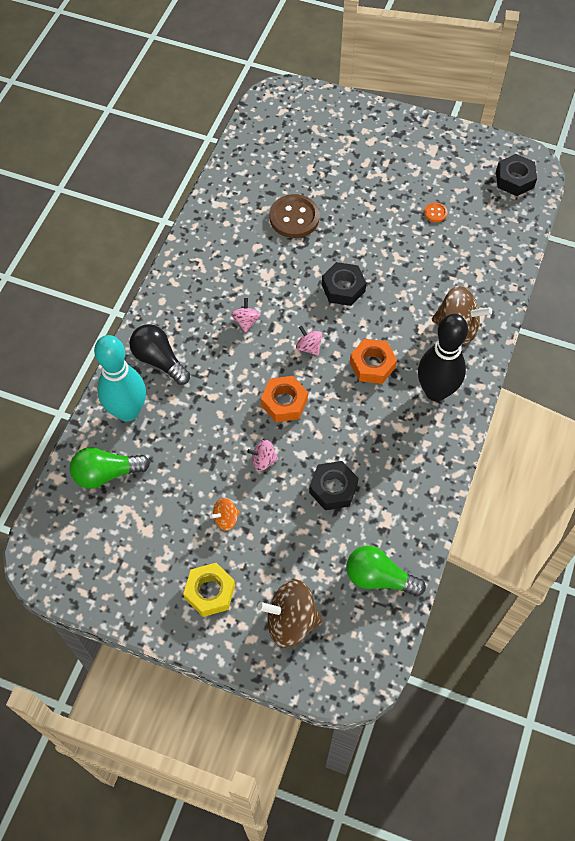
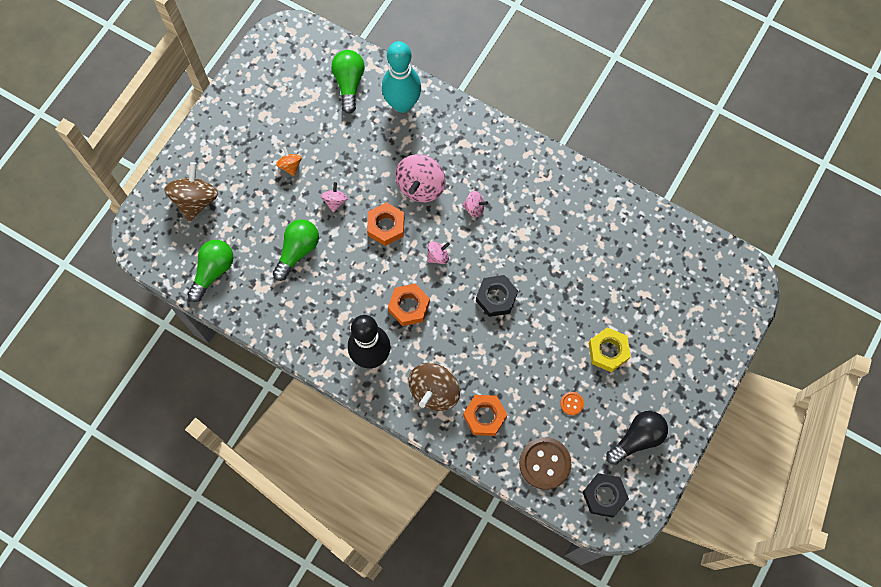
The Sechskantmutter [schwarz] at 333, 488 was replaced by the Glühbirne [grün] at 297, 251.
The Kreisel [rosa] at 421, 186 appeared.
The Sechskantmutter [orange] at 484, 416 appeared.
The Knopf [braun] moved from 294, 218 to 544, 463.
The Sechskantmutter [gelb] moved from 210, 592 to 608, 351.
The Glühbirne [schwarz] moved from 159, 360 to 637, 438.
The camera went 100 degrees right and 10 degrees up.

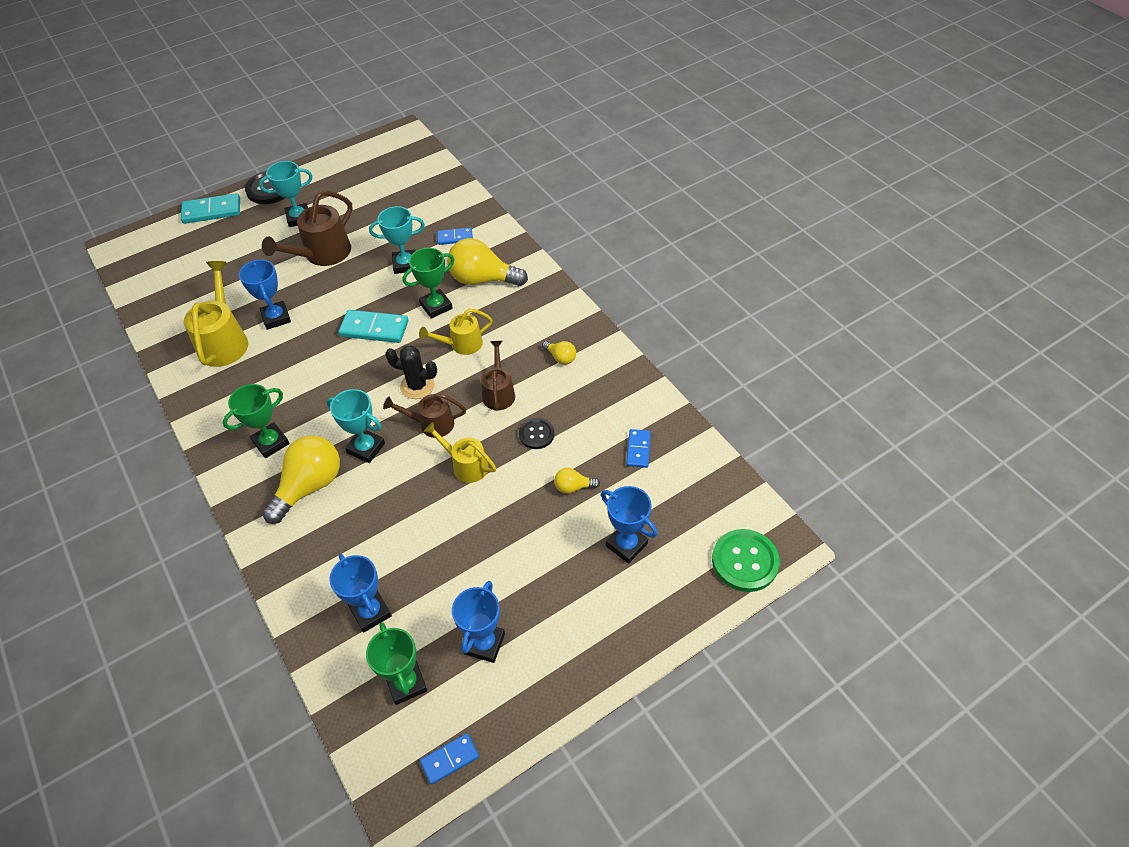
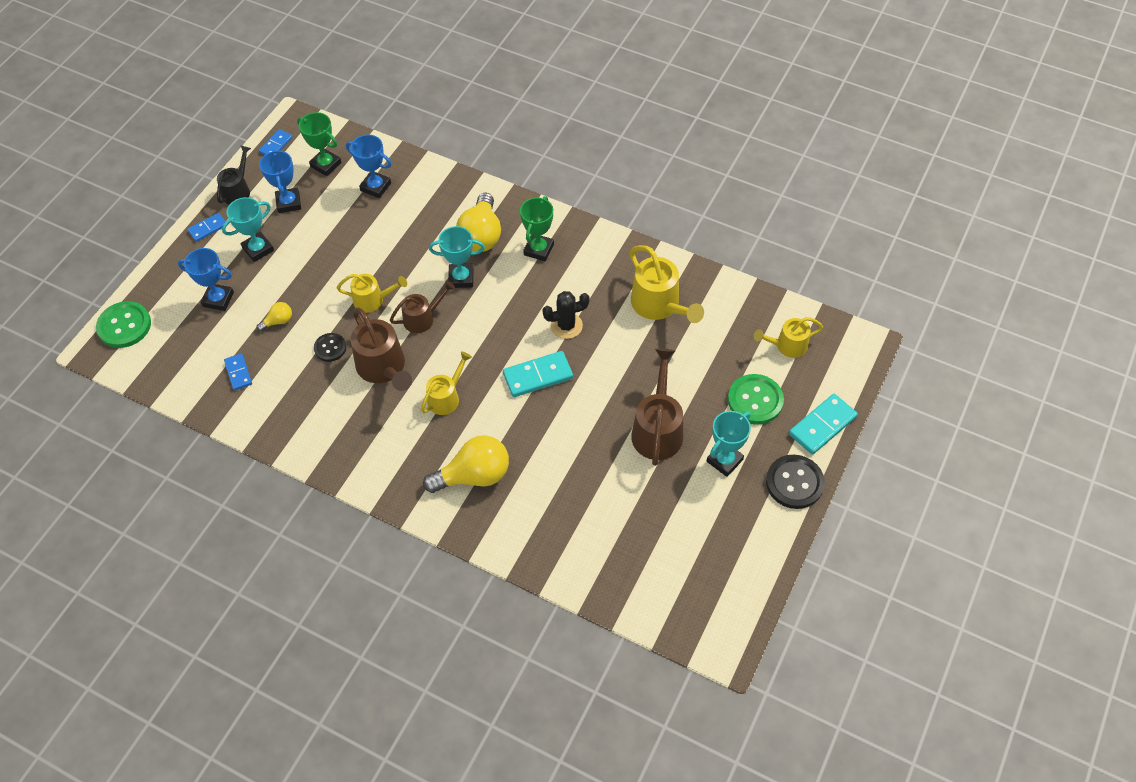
The Dominostein [blau] moved from 455, 238 to 208, 228.
The Gießkanne [schwarz] at 238, 190 appeared.
The Pokal [türkis] moved from 405, 264 to 258, 249.
The Gießkanne [braun] at 498, 392 changed to 1.60 times the size.
The Kaktus [schwarz] moved from 417, 386 to 566, 326.
The Knopf [grün] at 755, 400 appeared.
The Gießkanne [gelb] at 787, 346 appeared.
The Pokal [blau] at 276, 318 disappeared.
The Pokal [grün] at 436, 306 disappeared.
The Glühbirne [gelb] at 560, 358 disappeared.
The camera went 150 degrees right and 5 degrees up.

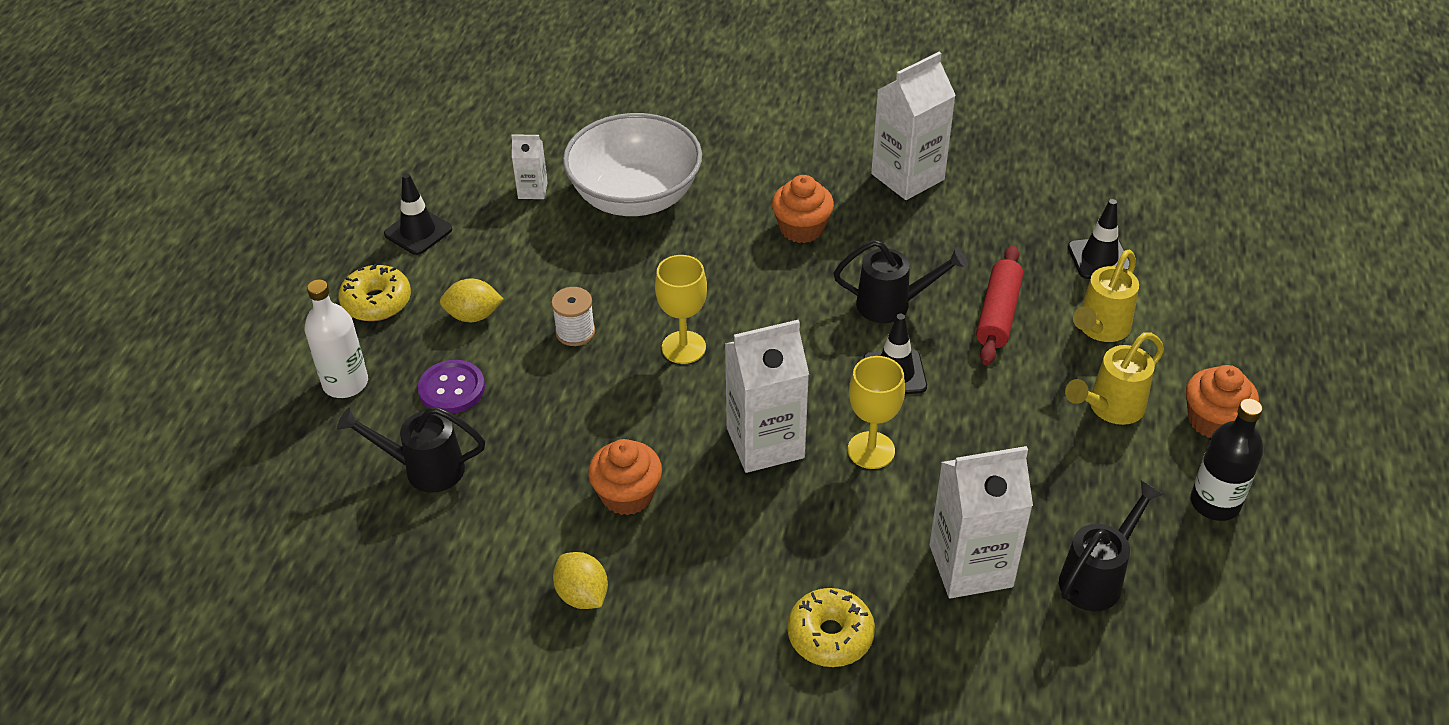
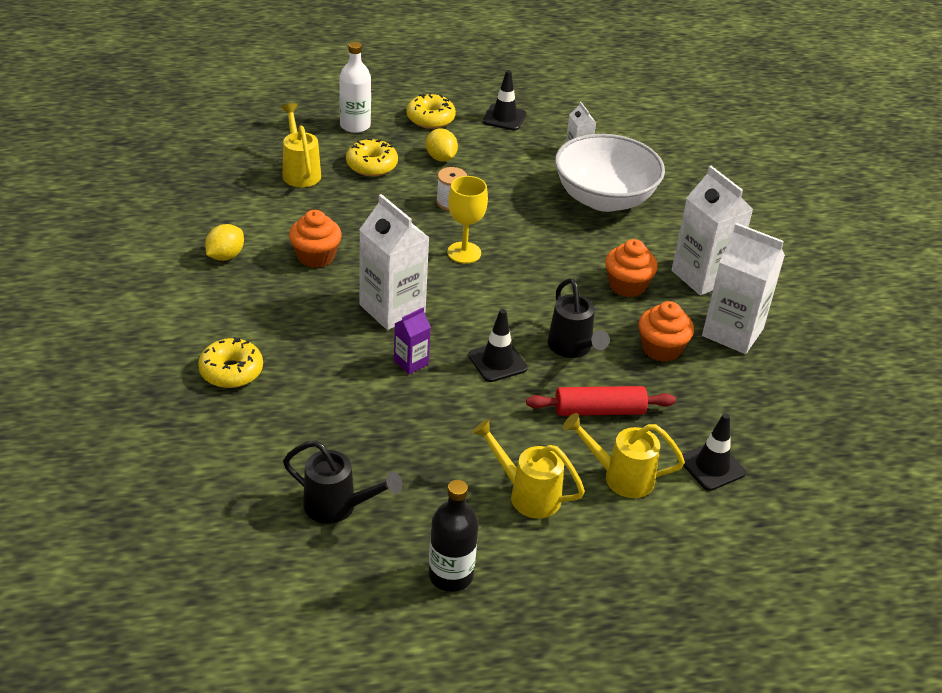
The Gießkanne [schwarz] at 424, 469 became the Gießkanne [gelb] at 300, 171.
The Knopf [lila] at 452, 389 was replaced by the Donut [gelb] at 371, 165.
The Kelch [gelb] at 871, 450 was replaced by the Getränkekarton [lila] at 411, 362.
The Muffin [orange] moved from 1213, 421 to 661, 348.
The Getränkekarton [weiß] moved from 970, 566 to 702, 276.
The camera went 65 degrees right and 5 degrees down.

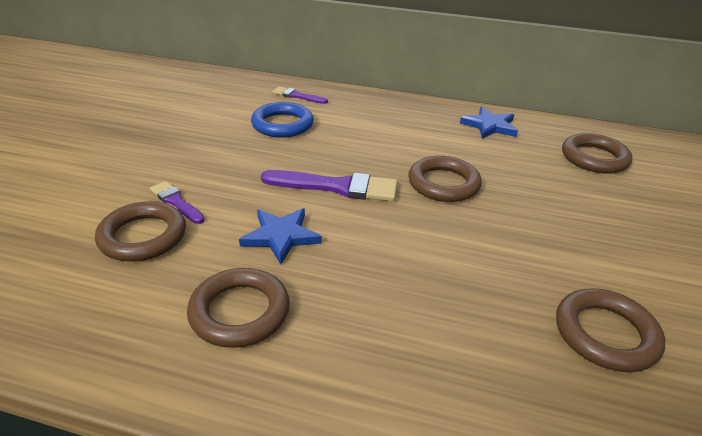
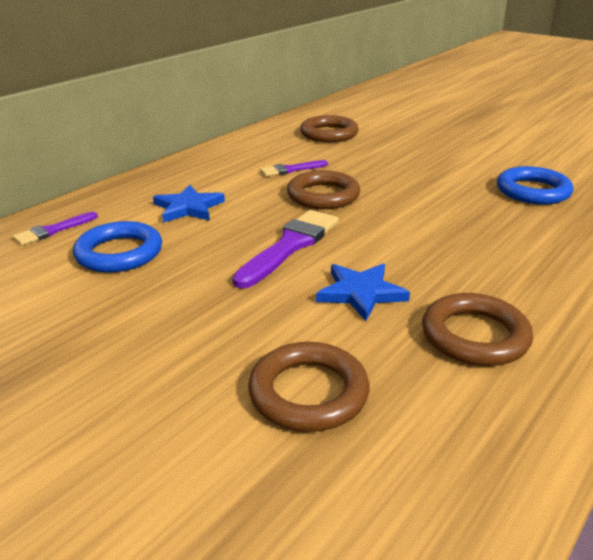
The Stern [blau] moved from 490, 126 to 188, 207.
The Pinsel [lila] moved from 176, 202 to 291, 170.
The Ring [braun] at 605, 334 became the Ring [blau] at 533, 191.
The camera went 65 degrees left and 5 degrees down.

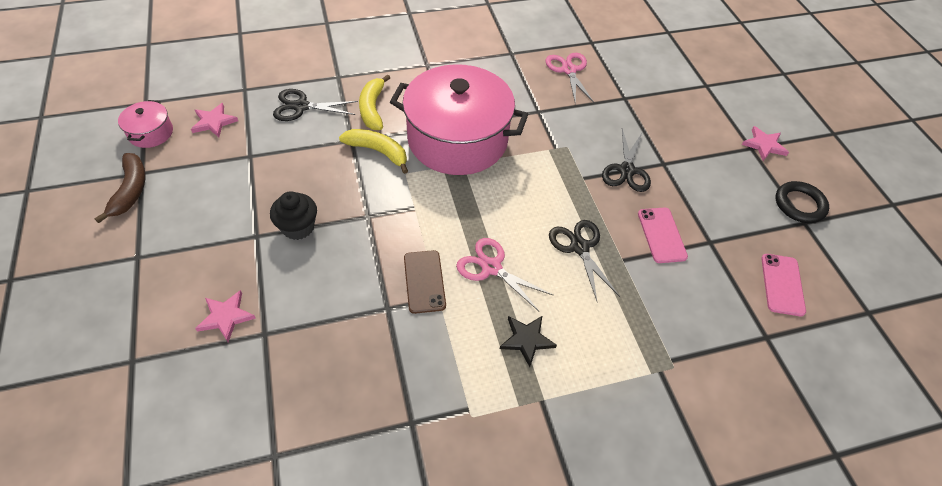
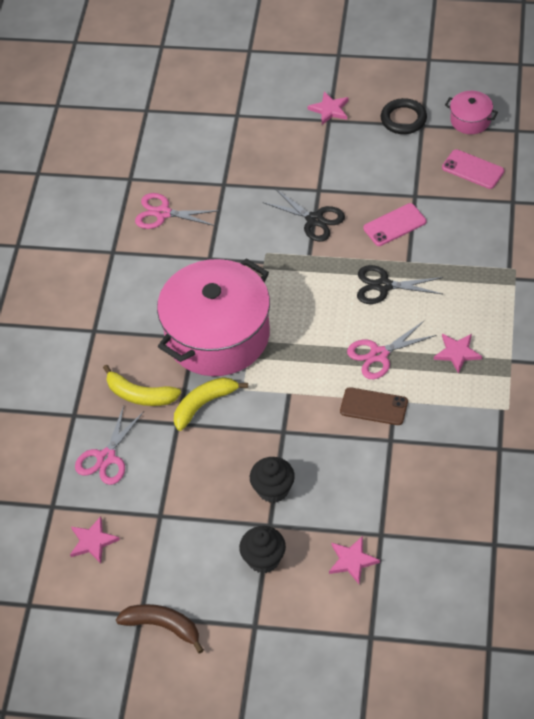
The Schere [schwarz] at 301, 106 became the Schere [rosa] at 106, 458.
The Muffin [schwarz] at 263, 559 appeared.
The Handy [rosa] at 661, 235 turned 45 degrees counterclockwise.
The Stern [schwarz] at 527, 340 became the Stern [rosa] at 457, 353.
The Kochtopf [rosa] moved from 151, 133 to 470, 120.
The camera went 60 degrees left and 0 degrees up.

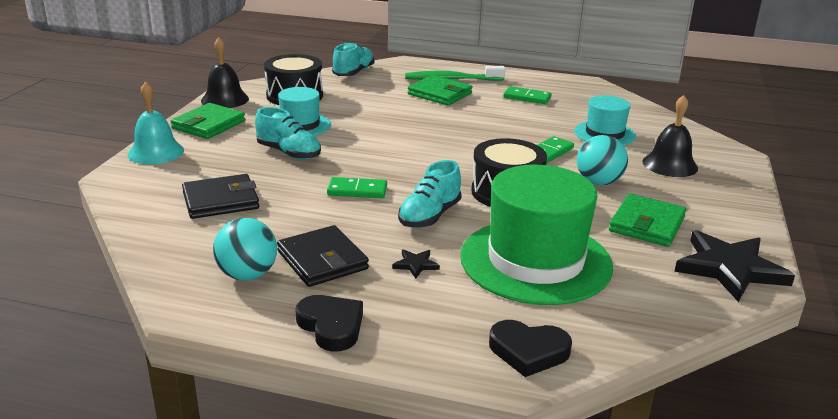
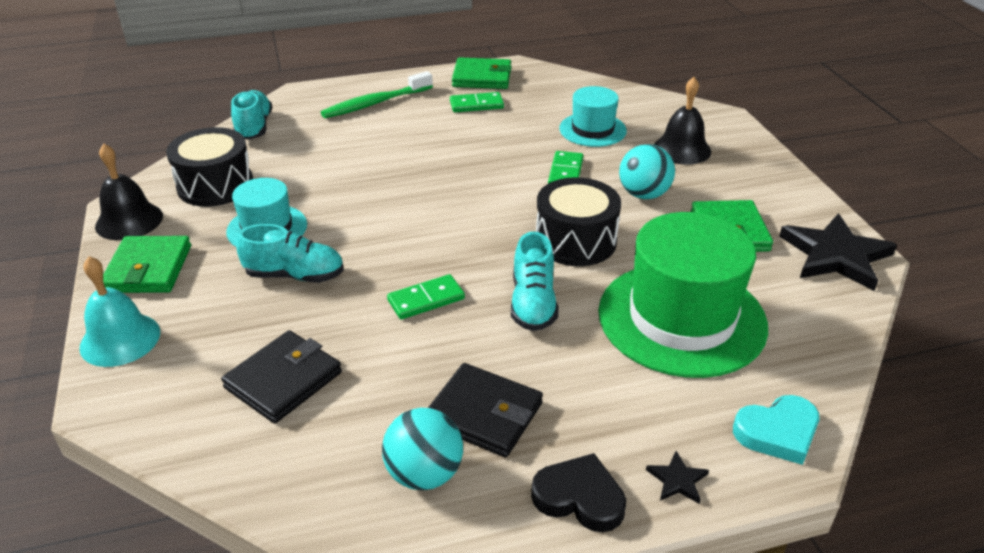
The Geldbörse [grün] moved from 440, 94 to 482, 77.
The Stern [schwarz] moved from 416, 265 to 677, 480.
The Herz [schwarz] at 528, 351 became the Herz [türkis] at 777, 432.
The camera went 30 degrees left and 10 degrees up.

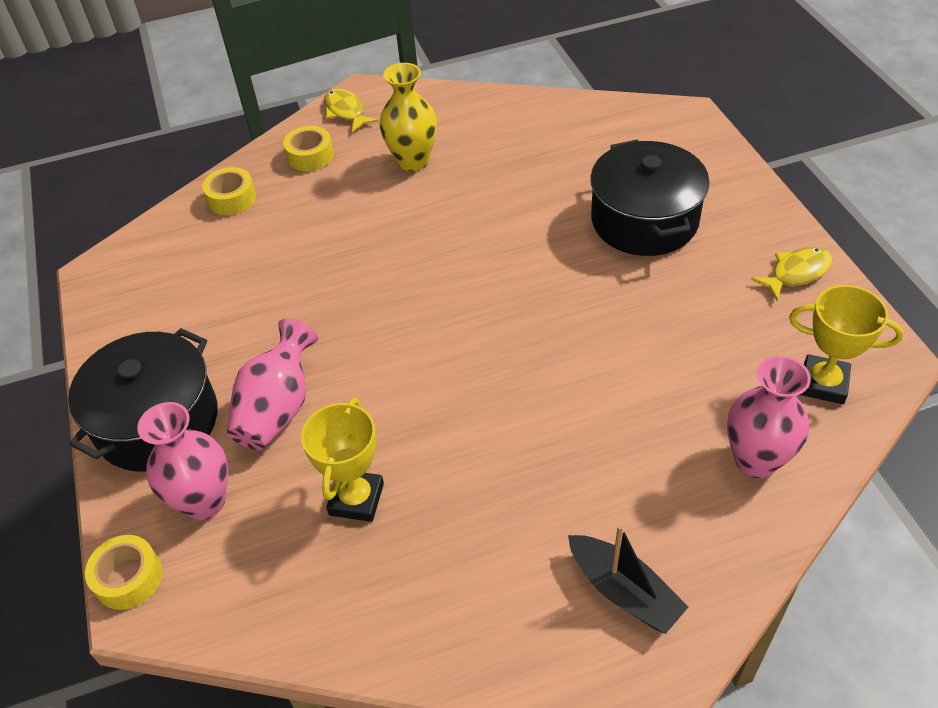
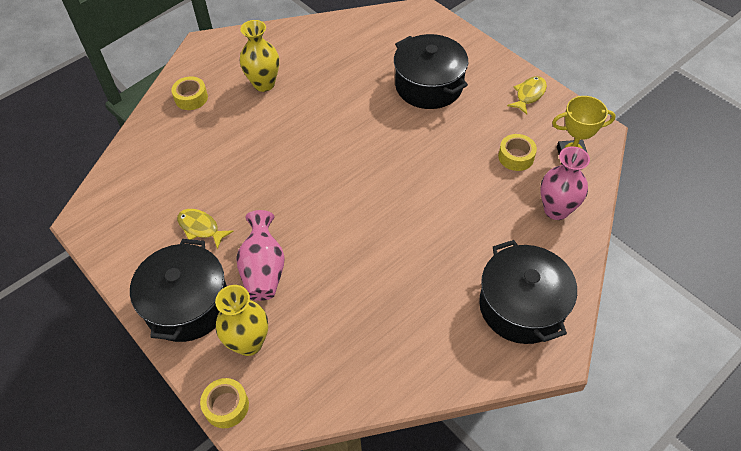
The Fisch [gelb] moved from 346, 111 to 201, 228.
The Vase [rosa] at 204, 502 became the Vase [gelb] at 249, 343.
The Boot [schwarz] at 624, 591 was replaced by the Kochtopf [schwarz] at 521, 306.
The Klebeband [gelb] moved from 232, 198 to 516, 157.
The Pokal [gelb] at 356, 499 disappeared.
The camera went 25 degrees left and 5 degrees up.

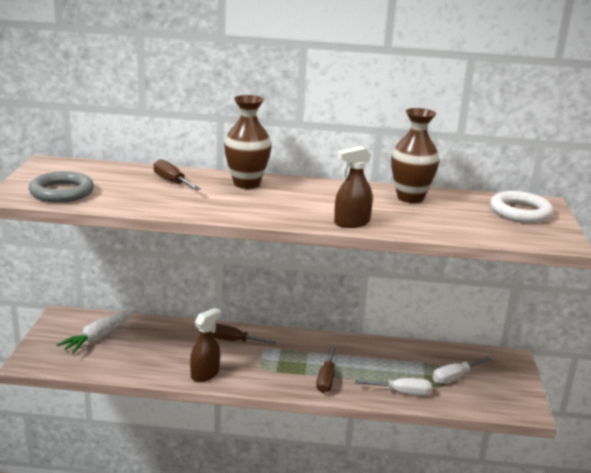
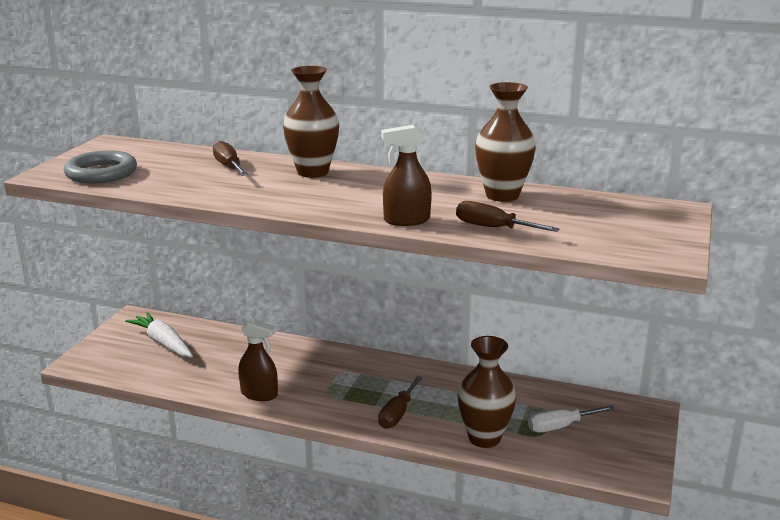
The Karotte [weiß] at 99, 337 turned 90 degrees clockwise.
The Sprühflasche [braun] at 205, 374 turned 60 degrees clockwise.
The Schraubenzieher [braun] moved from 233, 341 to 493, 228.
The Schraubenzieher [weiß] at 402, 392 was replaced by the Vase [braun] at 484, 438.
The Ring [weiß] at 520, 212 disappeared.
The camera went 15 degrees right and 0 degrees up.

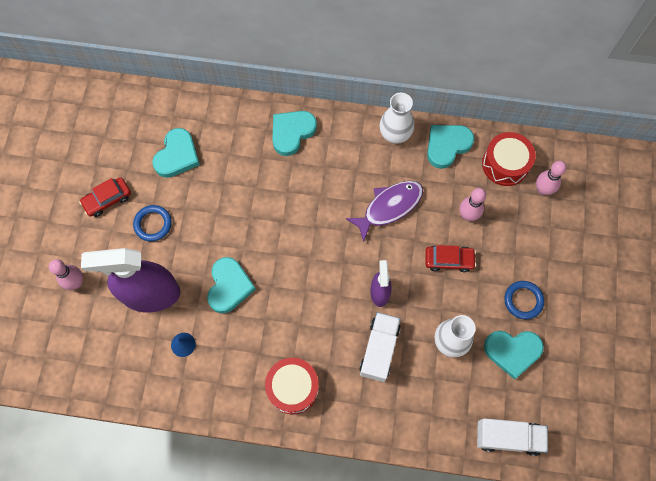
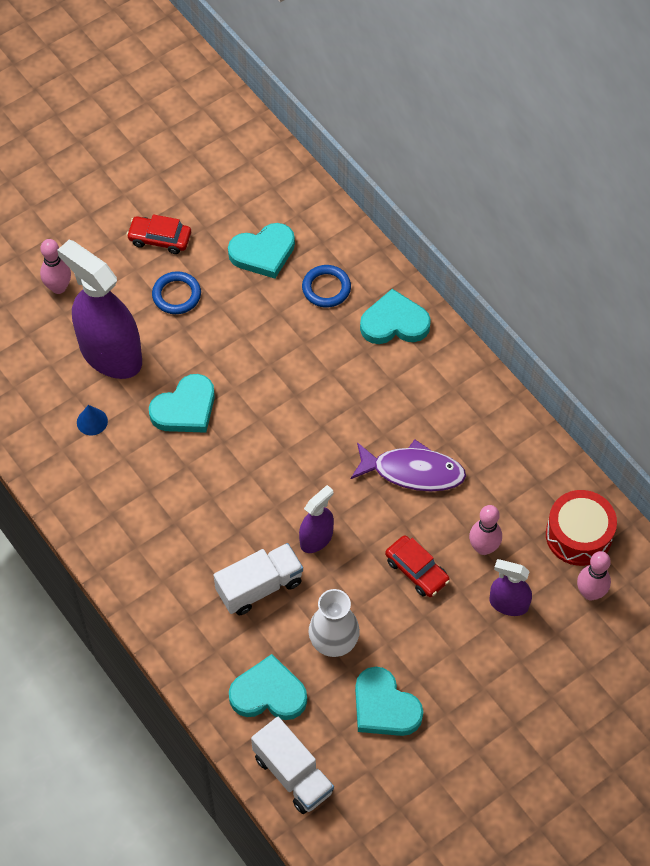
The Herz [türkis] moved from 447, 146 to 268, 693.
The Ring [blau] moved from 523, 300 to 326, 288.
The Sprühflasche [lila] at 508, 604 appeared.
The Trommel [rot] at 293, 387 disappeared.
The Vase [weiß] at 395, 135 disappeared.
The camera went 45 degrees right and 10 degrees down.

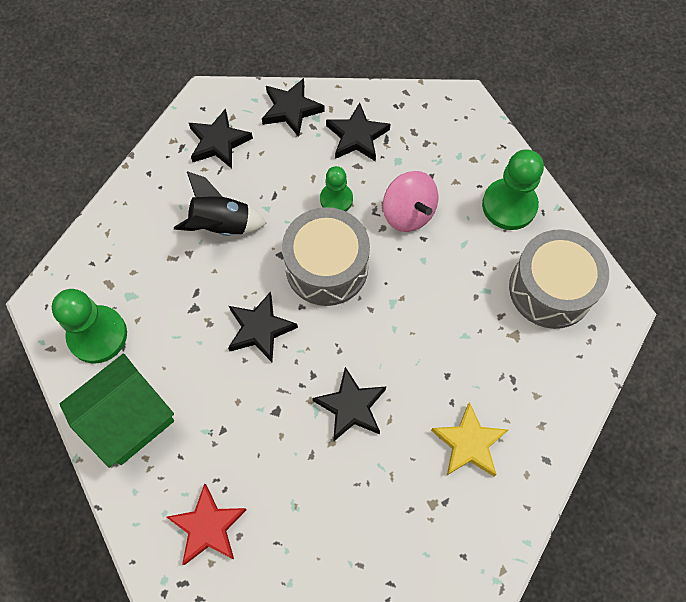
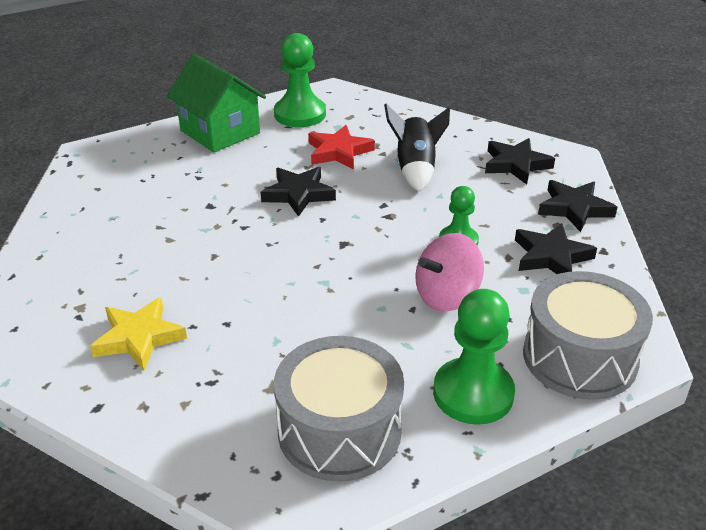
The Stern [rot] moved from 208, 527 to 339, 152.
The Trommel [grau] moved from 326, 267 to 579, 357.
The Stern [schwarz] at 351, 406 disappeared.
The camera went 90 degrees right and 30 degrees down.

